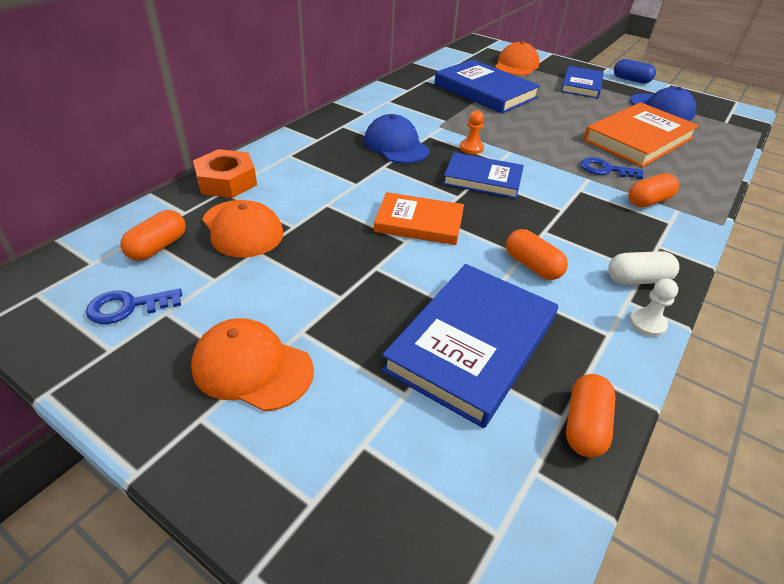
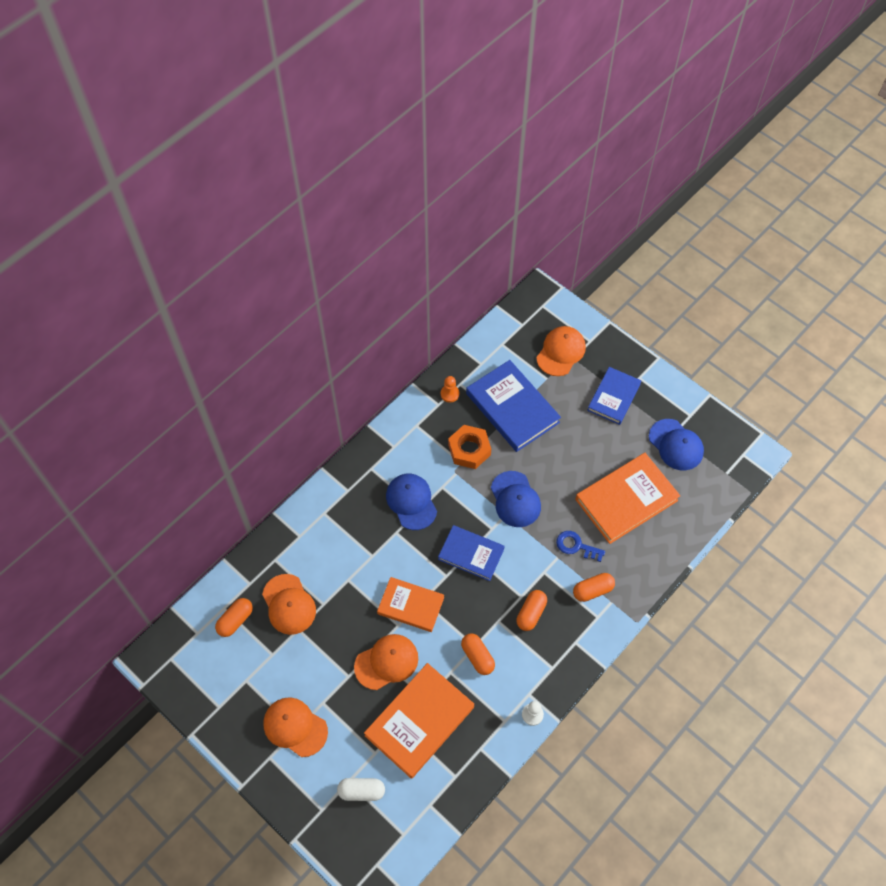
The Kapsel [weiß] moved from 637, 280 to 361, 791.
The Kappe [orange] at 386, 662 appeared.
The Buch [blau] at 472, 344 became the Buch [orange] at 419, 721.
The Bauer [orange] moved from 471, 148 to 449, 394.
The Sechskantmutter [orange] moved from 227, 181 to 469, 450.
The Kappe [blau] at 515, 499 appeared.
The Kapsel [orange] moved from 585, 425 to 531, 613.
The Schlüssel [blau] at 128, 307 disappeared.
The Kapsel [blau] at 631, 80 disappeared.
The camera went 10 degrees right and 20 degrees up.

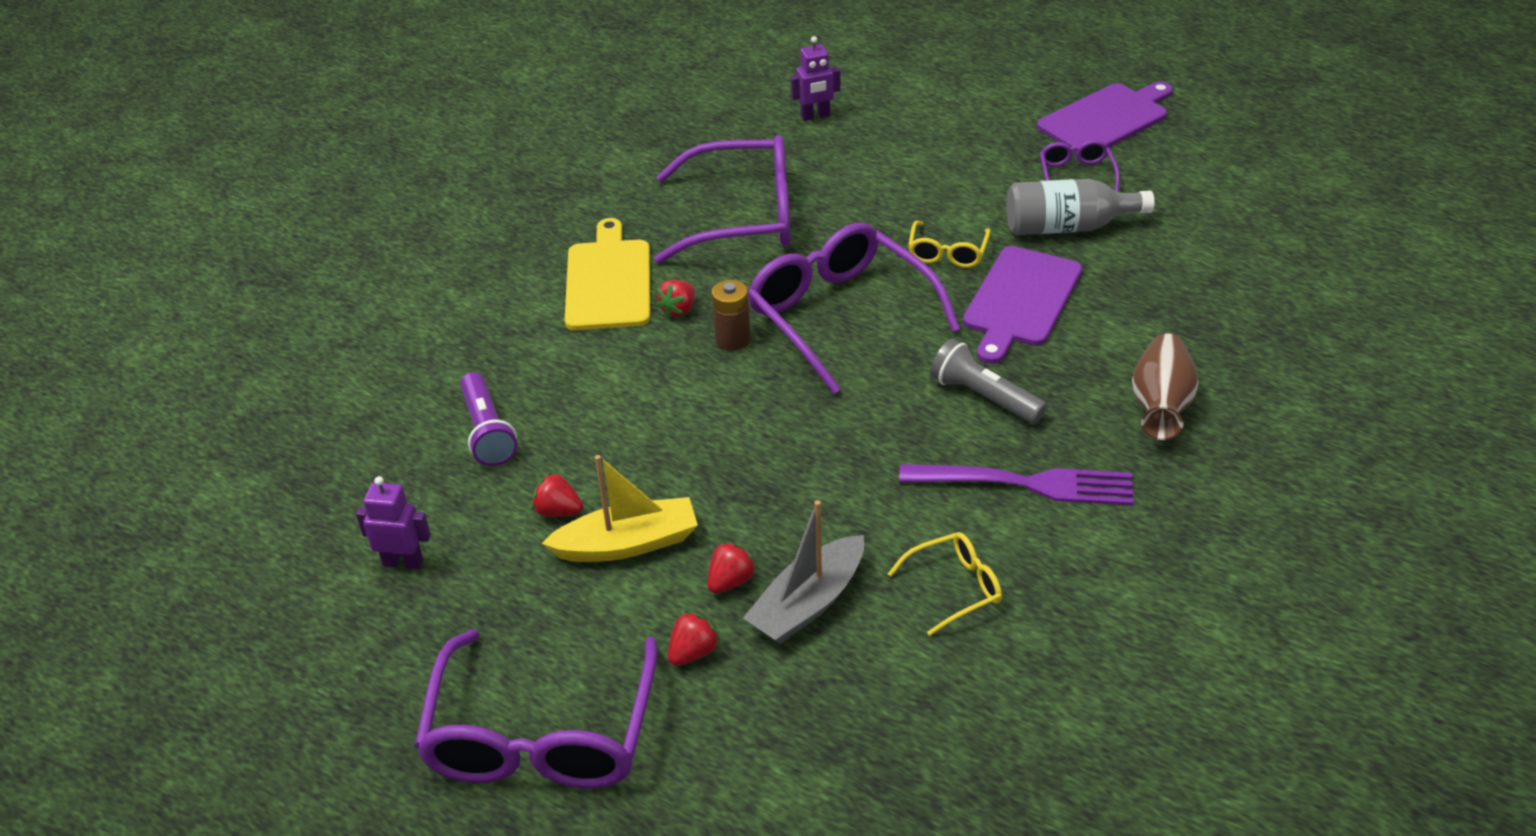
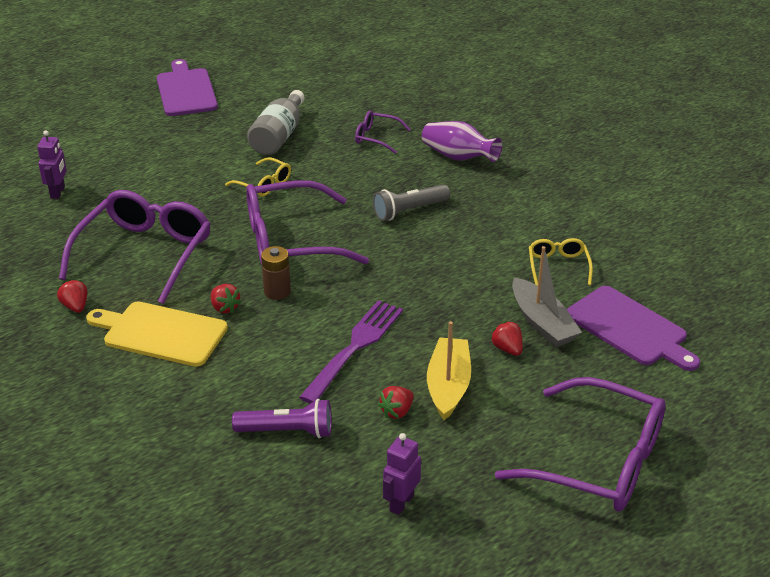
The Erdbeere [rot] moved from 693, 652 to 75, 306.
The Gabel [lila] moved from 1024, 484 to 354, 348.
The Brille [lila] moved from 1076, 175 to 376, 137.
The Vase [braun] at 1160, 405 became the Vase [lila] at 458, 157.
The Schneidebrett [lila] moved from 1021, 301 to 630, 328.
The camera went 70 degrees left and 5 degrees down.

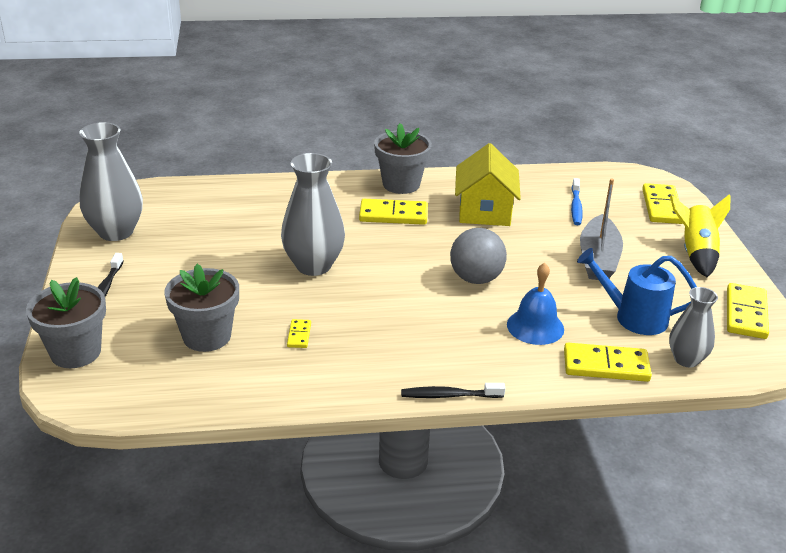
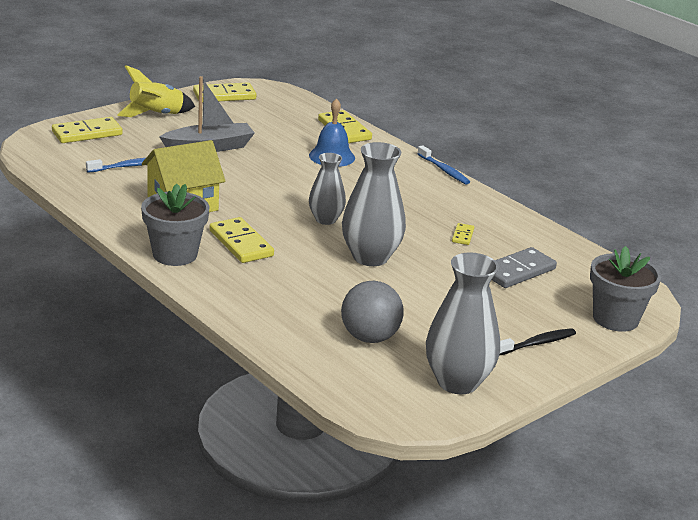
The Vase [grau] moved from 686, 359 to 325, 219.
The Ball [grau] moved from 476, 278 to 369, 337.
The Zahnbürste [schwarz] at 449, 395 became the Zahnbürste [blau] at 444, 170.
The Dominostein [gelb] at 299, 335 turned 45 degrees counterclockwise.
The Blumentopf [grau] at 207, 336 was replaced by the Dominostein [grau] at 518, 271.
The Gießkanne [blau] at 632, 317 disappeared.
The camera went 125 degrees left and 5 degrees down.

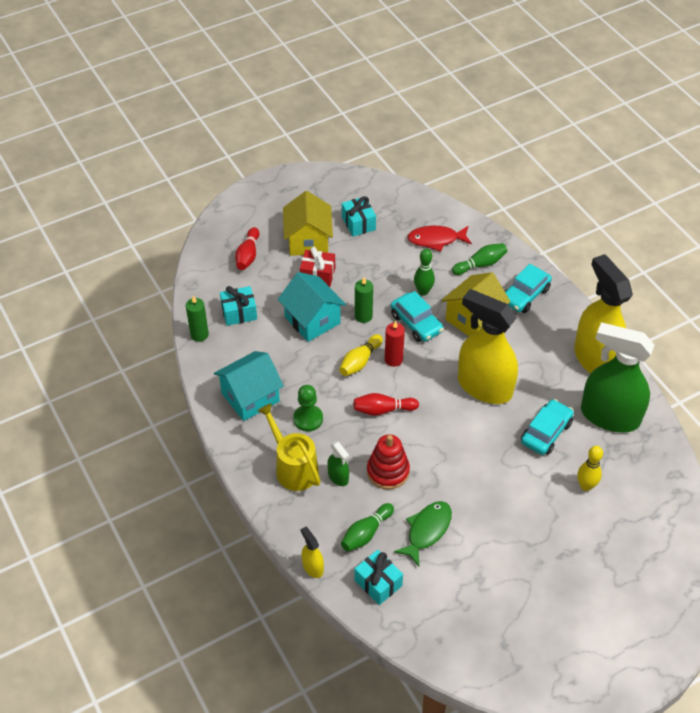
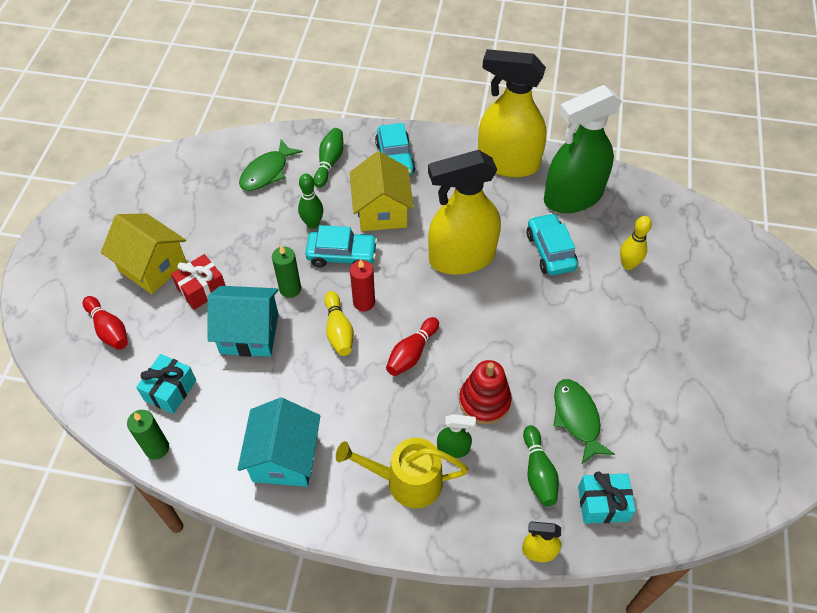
The Fisch [rot] at 436, 240 became the Fisch [grün] at 267, 172.
The Bauer [grün] at 308, 419 disappeared.
The Geschenk [türkis] at 358, 223 disappeared.
The camera went 50 degrees left and 5 degrees up.

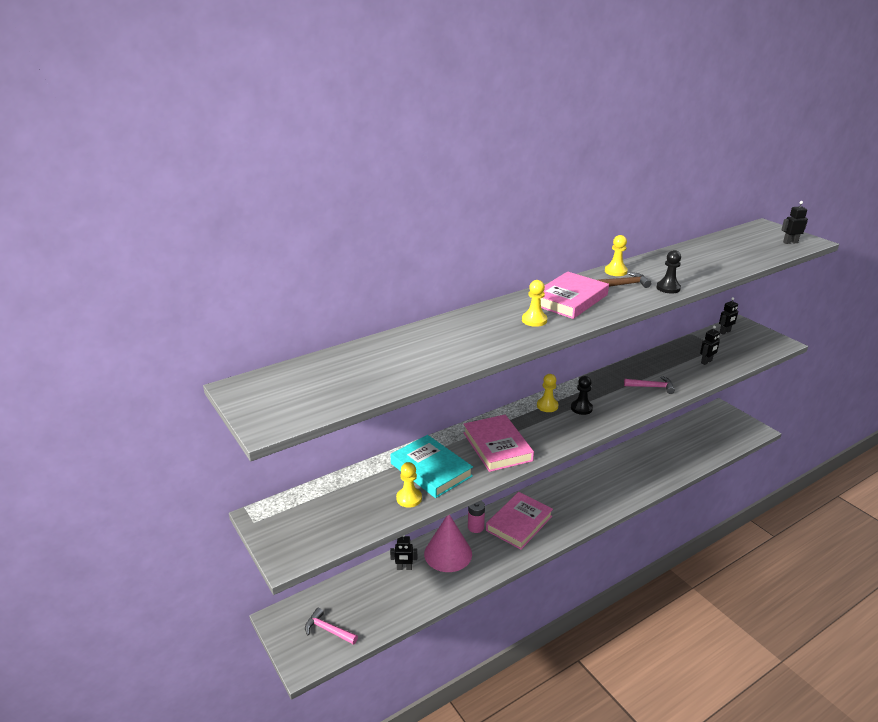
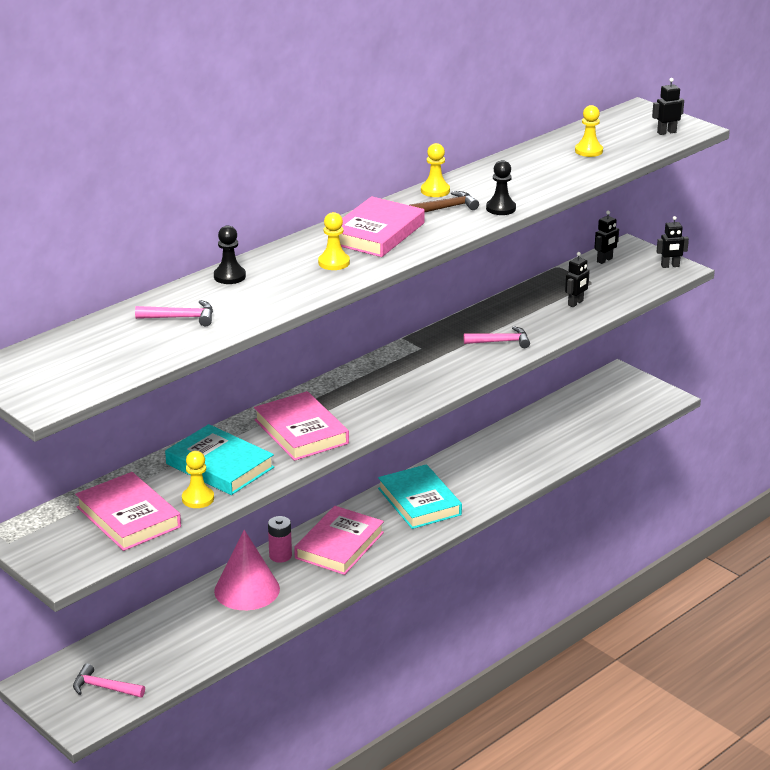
The Buch [rosa] at 128, 517 appeared.
The Hammer [rosa] at 181, 318 appeared.
The Bauer [schwarz] moved from 581, 408 to 229, 276.
The Buch [türkis] at 419, 501 appeared.
The Bauer [gelb] moved from 547, 406 to 588, 151.
The Roboter [schwarz] moved from 404, 568 to 670, 266.
The camera went 10 degrees left and 0 degrees up.

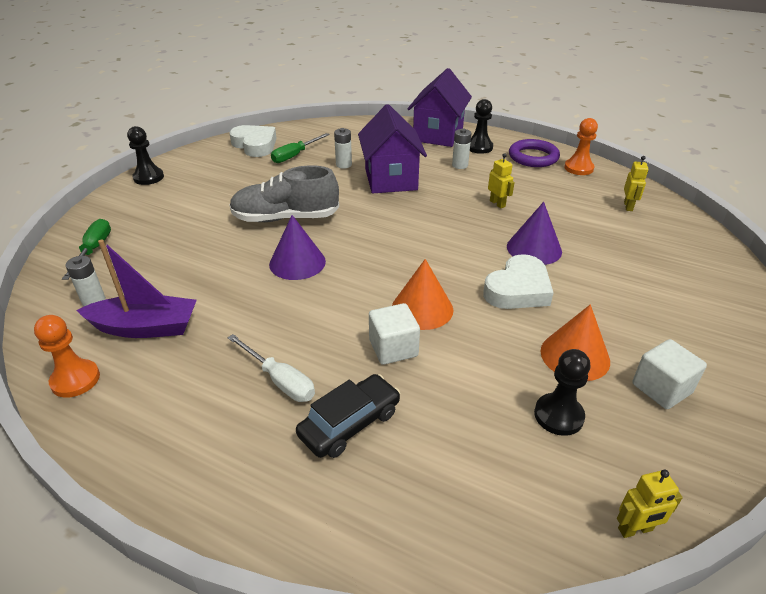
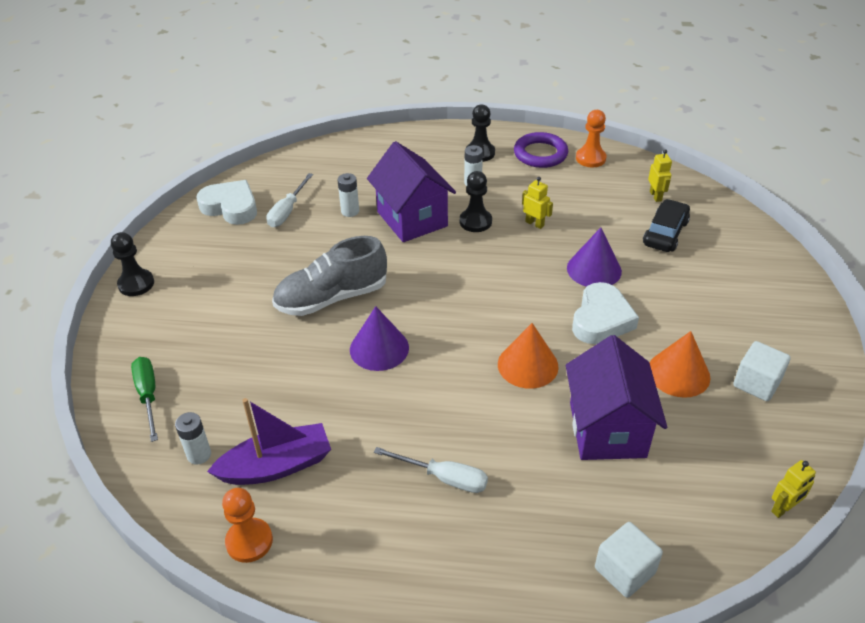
The Schraubenzieher [grün] at 295, 155 became the Schraubenzieher [weiß] at 287, 211.
The Bauer [schwarz] moved from 558, 415 to 475, 222.
The Haus [lila] moved from 438, 135 to 607, 429.
The Kubus [weiß] moved from 393, 348 to 624, 571.
The Auto [schwarz] moved from 350, 423 to 665, 233.
The camera went 20 degrees left and 5 degrees up.

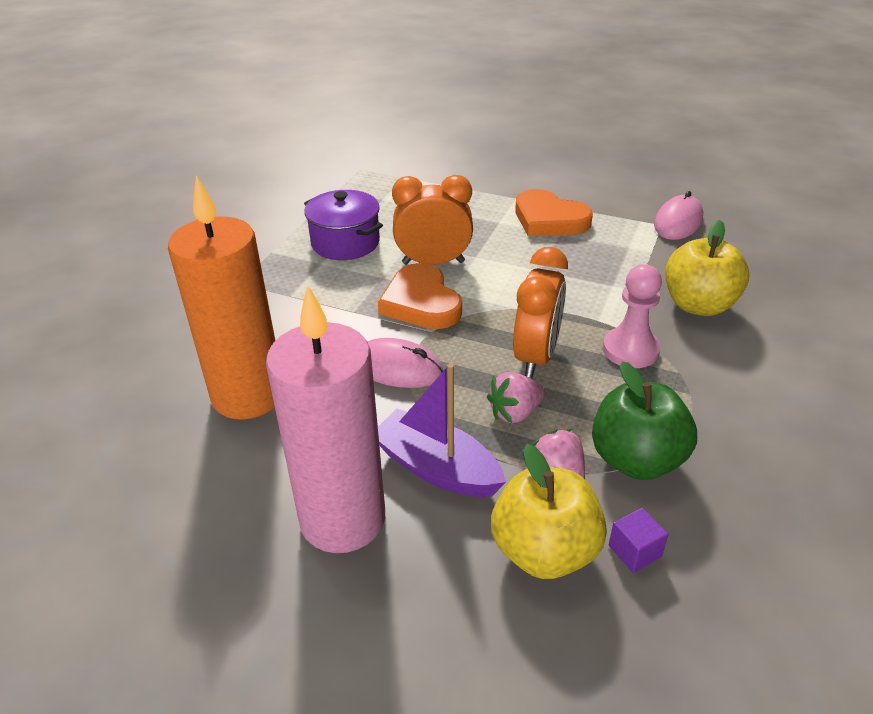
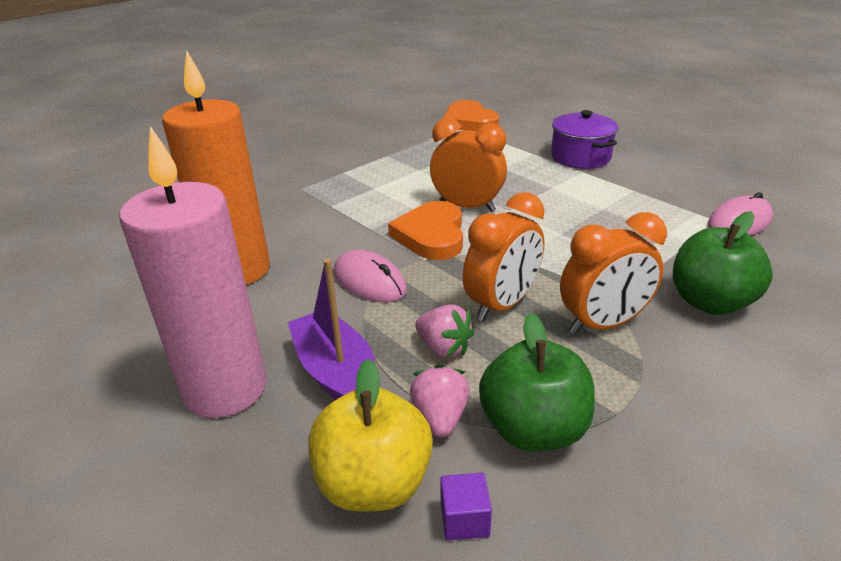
The Erdbeere [rosa] at 515, 413 turned 135 degrees counterclockwise.
The Herz [orange] moved from 549, 219 to 469, 121.
The Kochtopf [lila] moved from 345, 243 to 580, 157.
The Bauer [rosa] at 630, 350 was replaced by the Wecker [orange] at 603, 324.
The Apfel [gelb] at 698, 305 became the Apfel [grün] at 710, 302.
The camera went 25 degrees right and 5 degrees down.

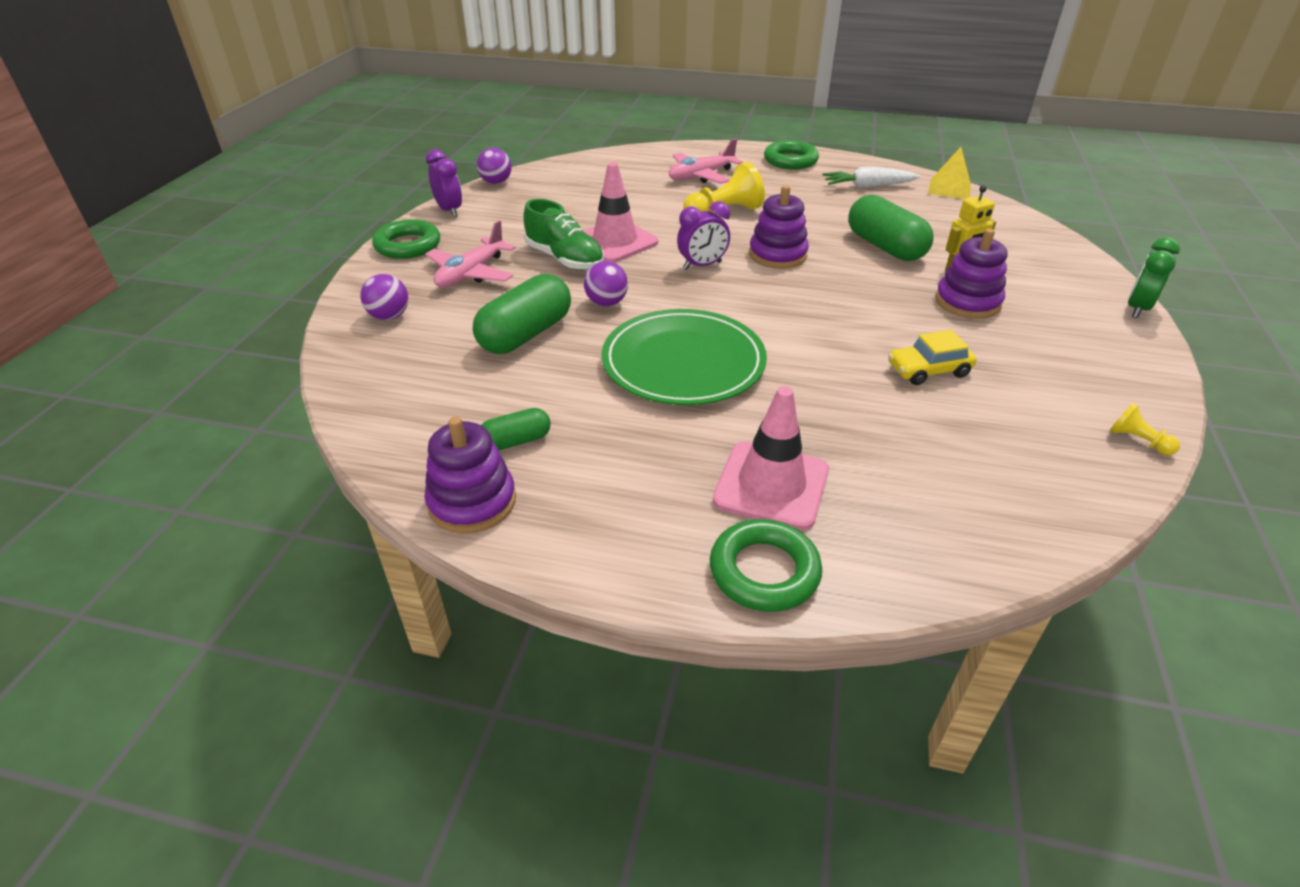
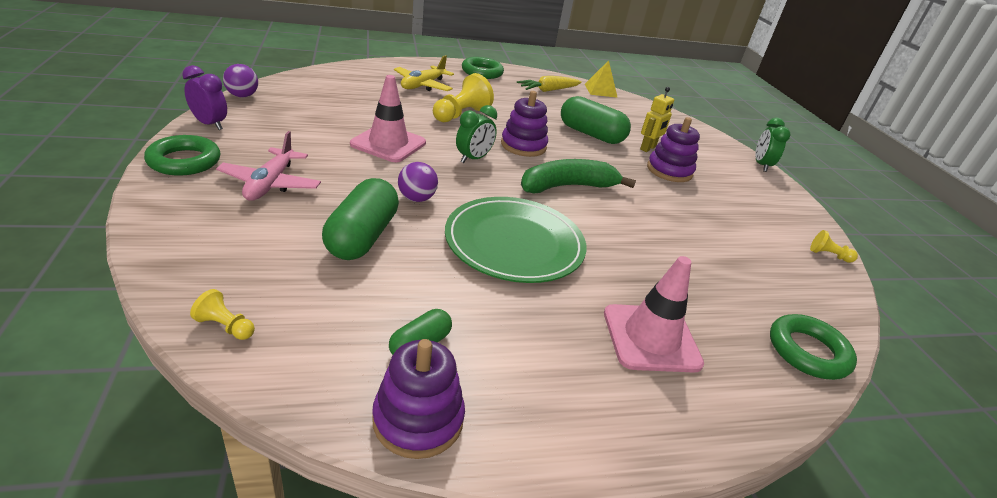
The Bauer [gelb] at 225, 326 appeared.
The Flugzeug [rosa] at 701, 176 became the Flugzeug [gelb] at 423, 85.
The Wecker [lila] at 702, 265 became the Wecker [grün] at 473, 159.
The Karotte [weiß] at 868, 186 became the Karotte [gelb] at 548, 90.
The Banane [grün] at 567, 186 appeared.
The Ring [grün] moved from 764, 571 to 807, 351.
The Ball [lila] at 389, 316 disappeared.
The Schuh [grün] at 565, 259 disappeared.
The Auto [gelb] at 928, 370 disappeared.
The camera went 30 degrees left and 5 degrees down.

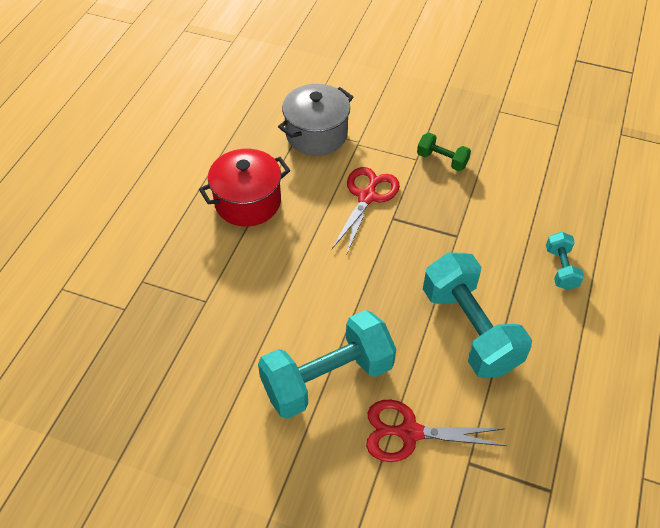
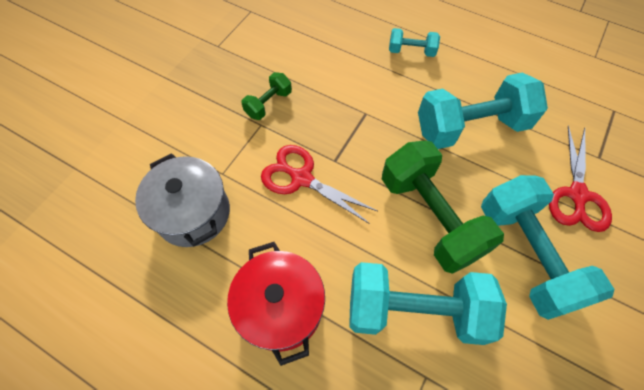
The Hantel [türkis] at 415, 310 appeared.
The Hantel [grün] at 430, 216 appeared.
The camera went 80 degrees left and 10 degrees up.

